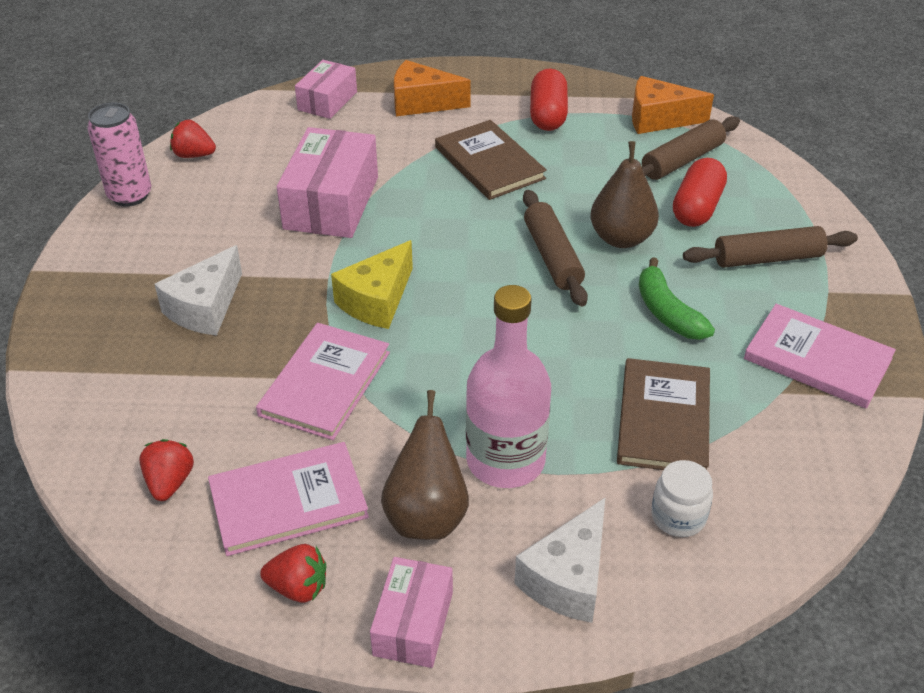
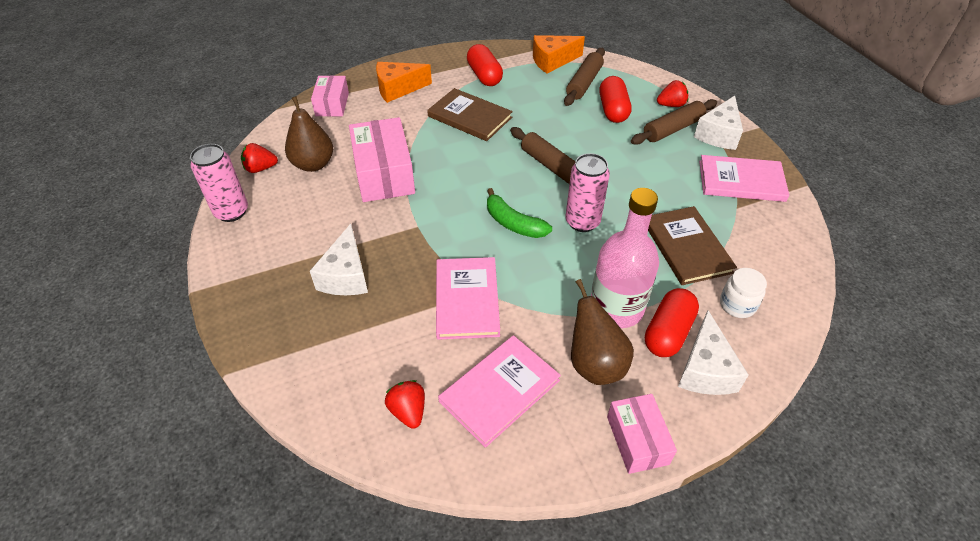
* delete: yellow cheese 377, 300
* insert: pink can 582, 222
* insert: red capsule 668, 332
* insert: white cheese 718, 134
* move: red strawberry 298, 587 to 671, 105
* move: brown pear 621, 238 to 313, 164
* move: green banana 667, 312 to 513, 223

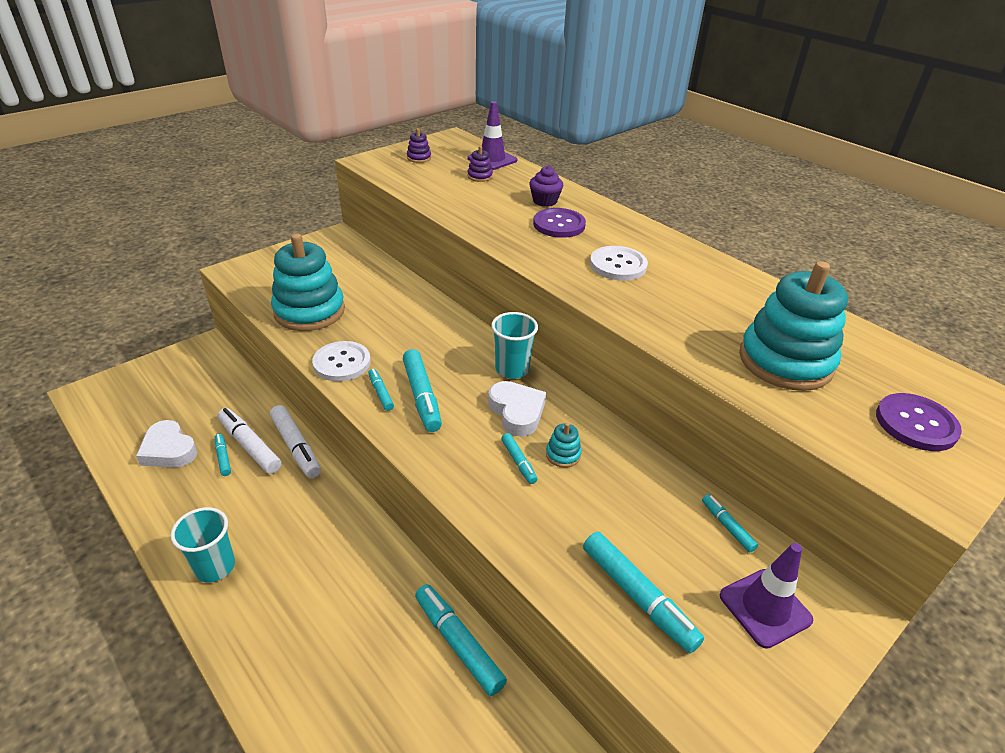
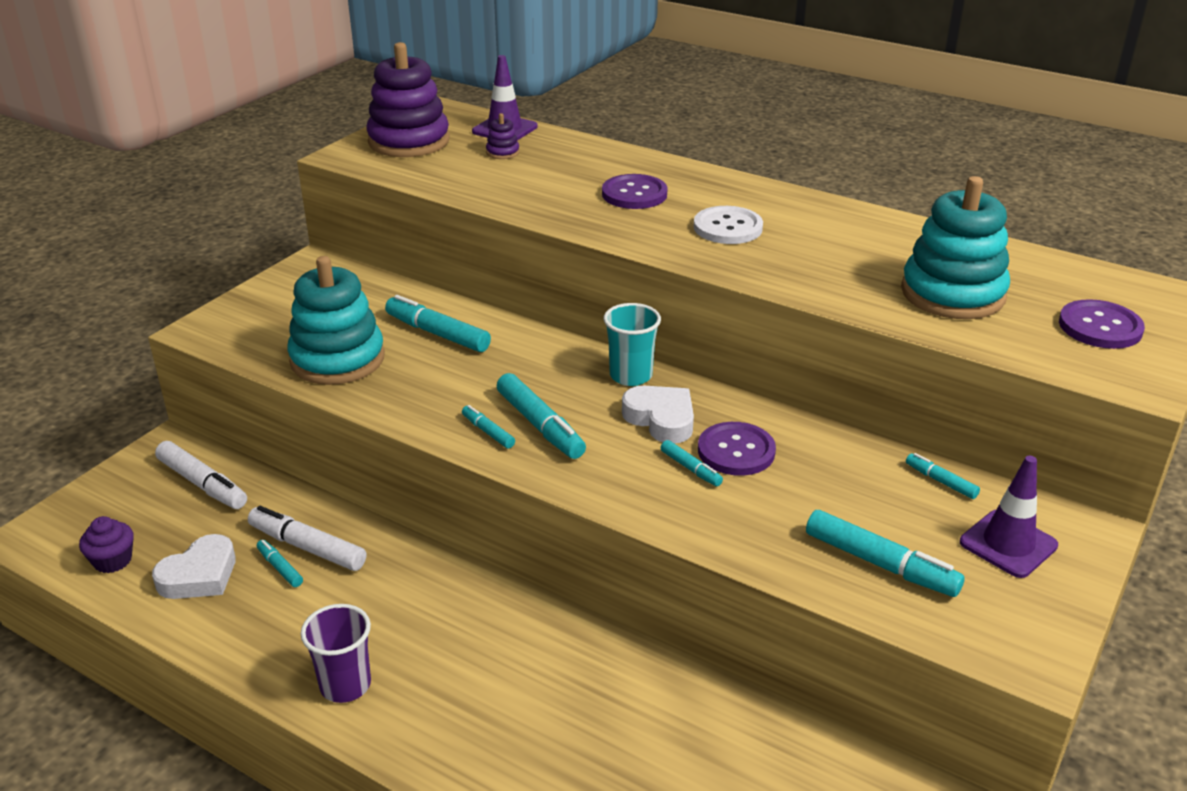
* delete: white button 342, 363
* move: white marker 296, 447 to 202, 484
* move: turquoise marker 458, 643 to 438, 334
* move: purple cupcake 545, 201 to 112, 560
* replace: turquoise stacking toy 563, 454 to purple button 736, 451
* recolor: turquoise cup 215, 567 to purple cup 345, 685
* rotate: white heart 169, 450 = 199, 575 75 degrees counterclockwise
* resize: purple stacking toy 419, 158 = 409, 141 x2.48

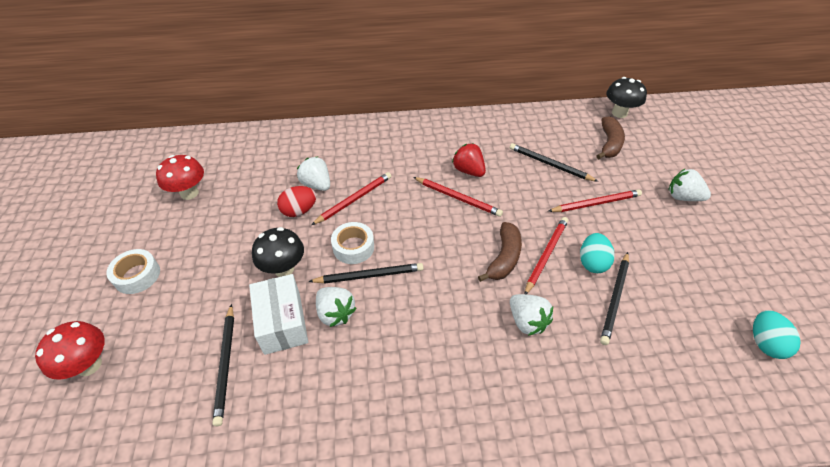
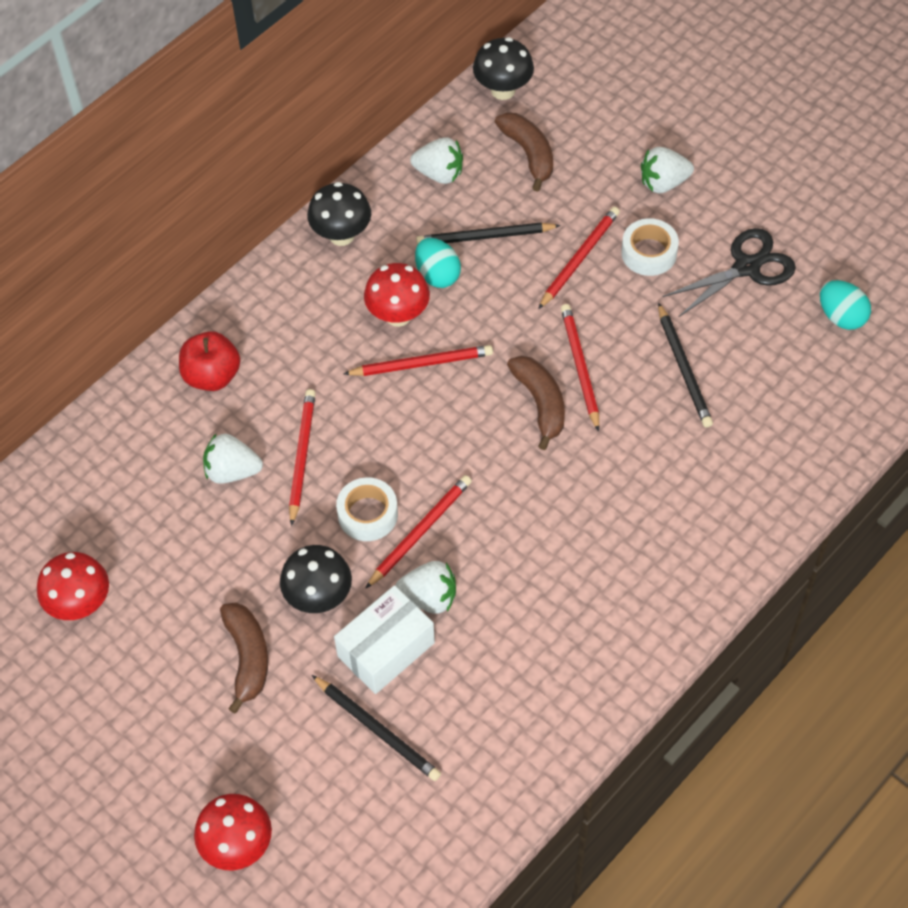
* delete: red egg 299, 211
* insert: red apple 212, 376
* insert: brown banana 247, 657
* insert: black mushroom 341, 235
* insert: black scissors 747, 267
* move: white tape 137, 275 to 649, 253
* move: white strawberry 527, 321 to 439, 173
* move: turquoise egg 592, 262 to 437, 275
* replace: red strawberry 468, 171 to red mushroom 398, 315
* recolor: black pencil 369, 275 to red pencil 420, 532
* rotate: white box 282, 323 = 386, 649 75 degrees counterclockwise

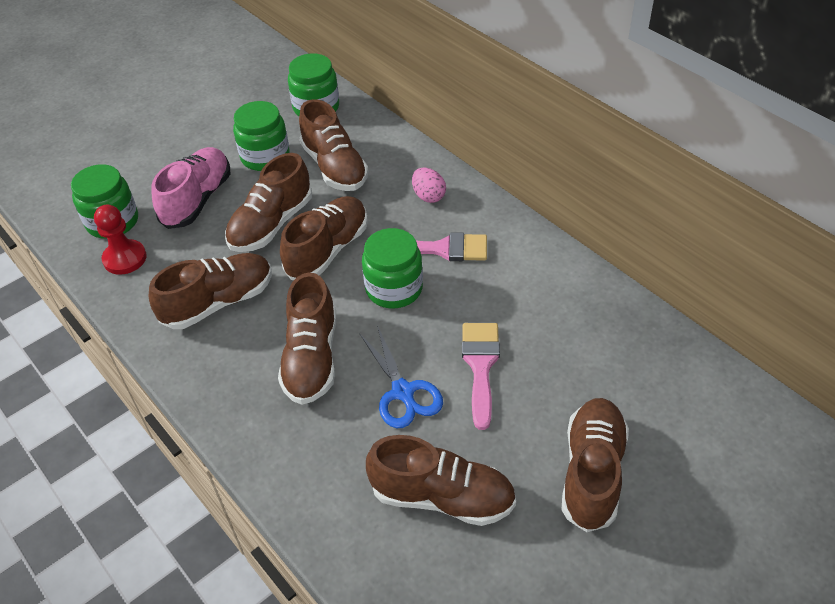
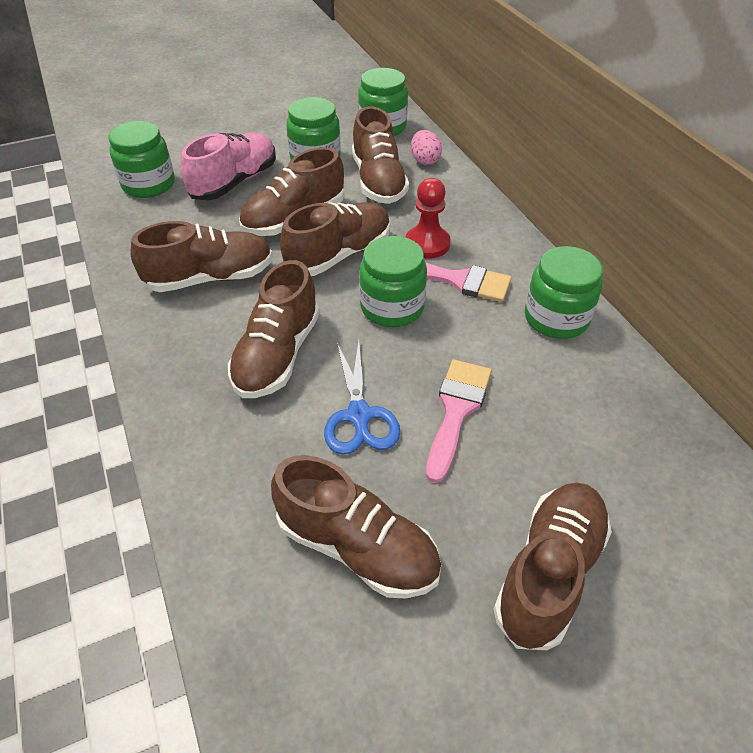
* insert: green jar 556, 318
* move: red pawn 125, 258 to 427, 244
* move: pink egg 428, 196 to 425, 160

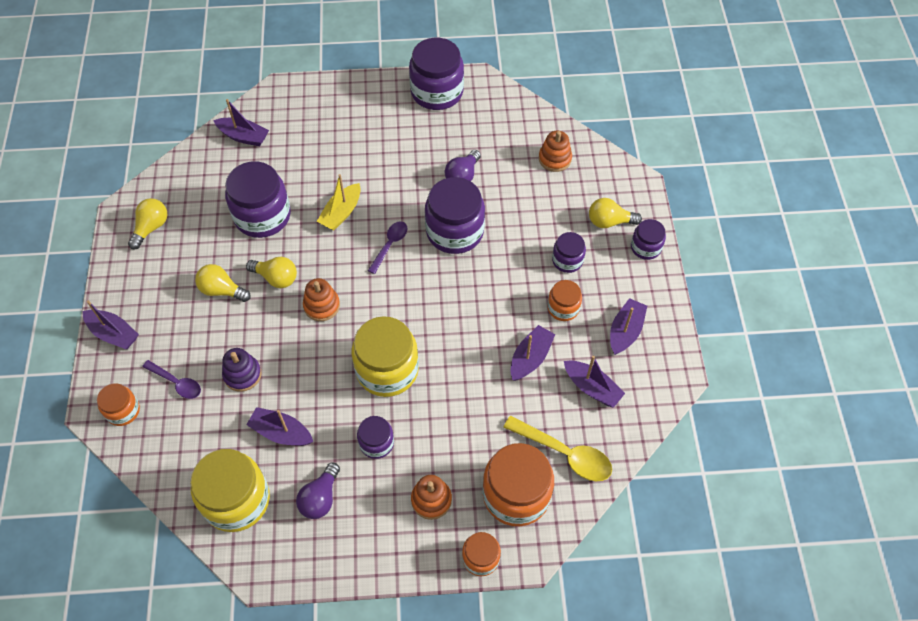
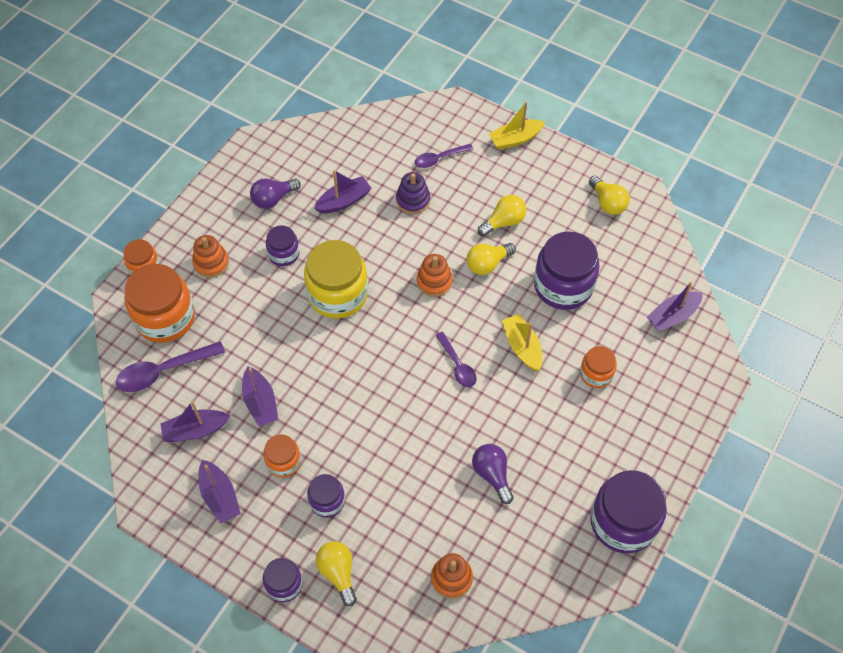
* delete: yellow jar 236, 500
* delete: purple jar 455, 231
* move: orange jar 123, 411 to 596, 374
* recolor: purple boat 113, 334 to yellow boat 515, 139
* recolor: yellow spoon 565, 453 to purple spoon 163, 371
* rotate: purple light bulb 320, 498 = 273, 199 90 degrees counterclockwise
* rotate: yellow light bulb 609, 222 = 338, 573 60 degrees counterclockwise

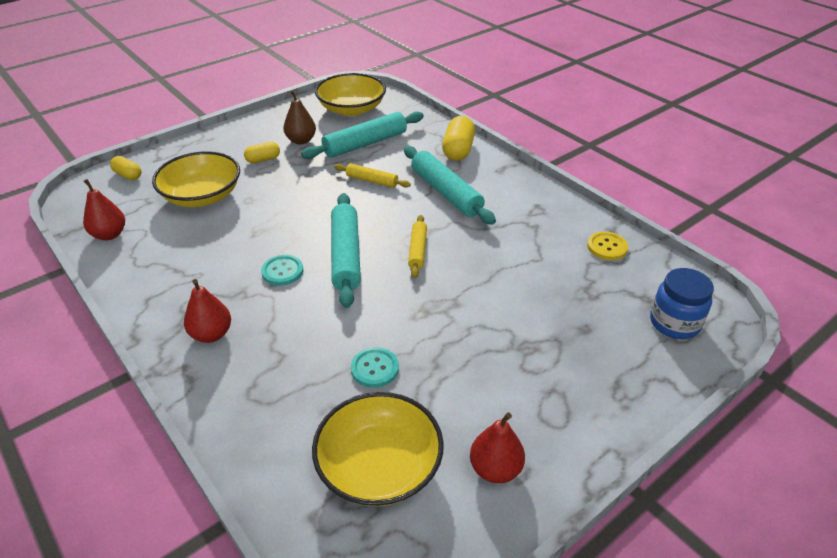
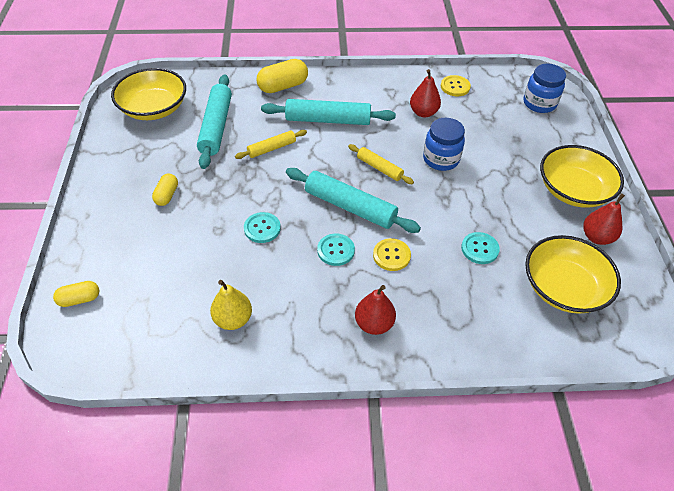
* delete: brown pear 301, 140
* insert: yellow pear 233, 319
* insert: turquoise button 262, 228
* insert: yellow button 391, 255
* insert: blue jar 441, 159
* move: red pear 109, 234 to 423, 112
* move: yellow bowl 202, 196 to 573, 190
* rotate: yellow capsule 458, 150 = 283, 86 75 degrees counterclockwise

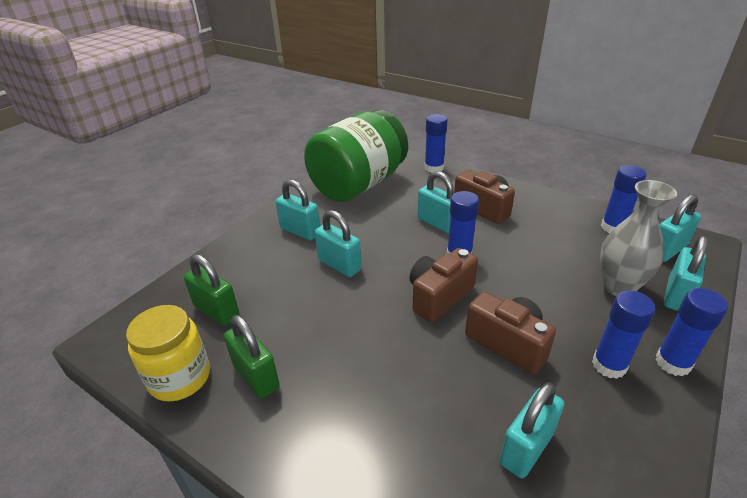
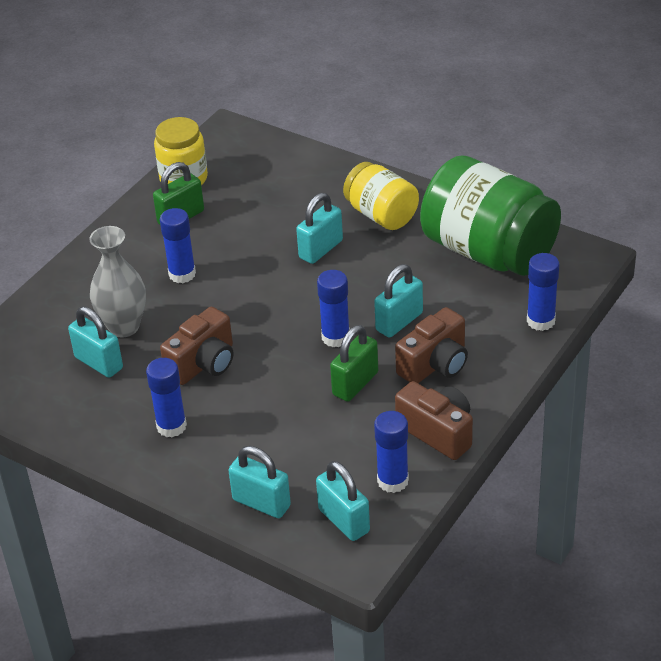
* move: green padlock 216, 311 to 355, 384
* move: brown camera 439, 296 to 438, 432
* move: grey vase 618, 287 to 124, 327
* move: blue glue stick 673, 363 to 182, 274
* replace: turquoise padlock 300, 231 to yellow jar 381, 215

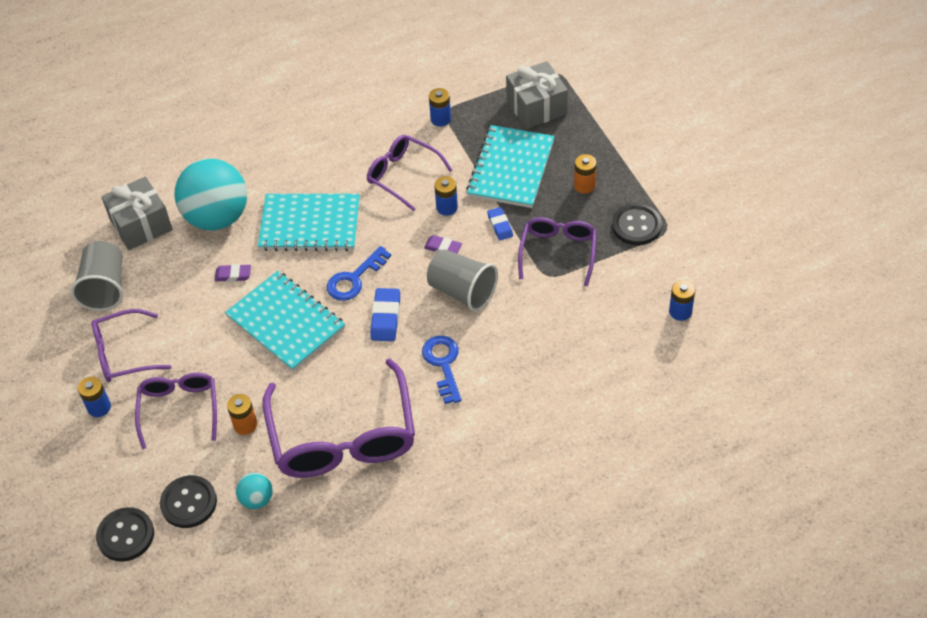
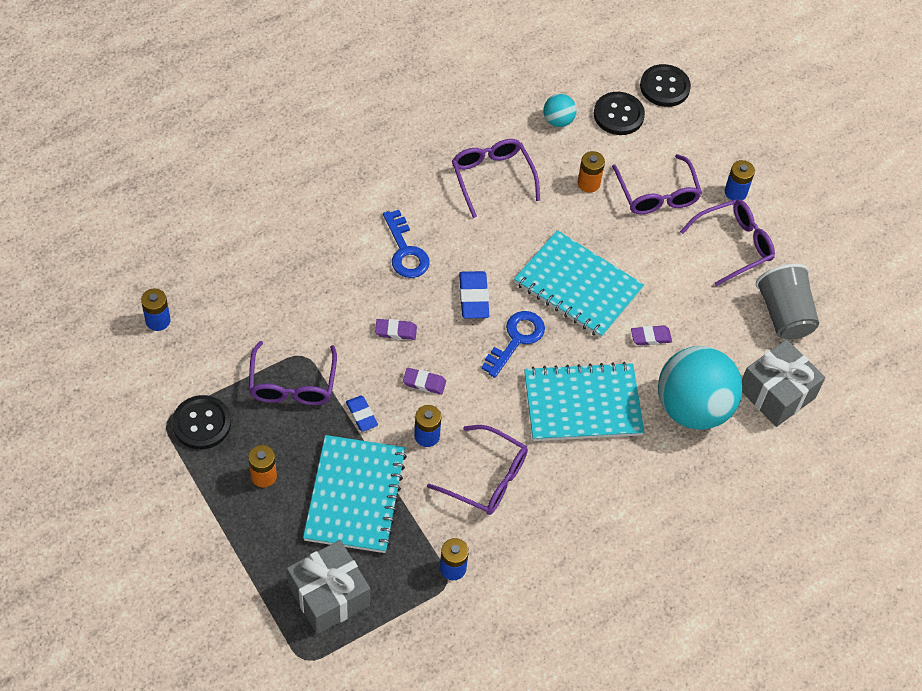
* replace: grey cup 462, 291 to purple eraser 396, 331
* resize: purple glasses 343, 435 = 492, 178 x0.57

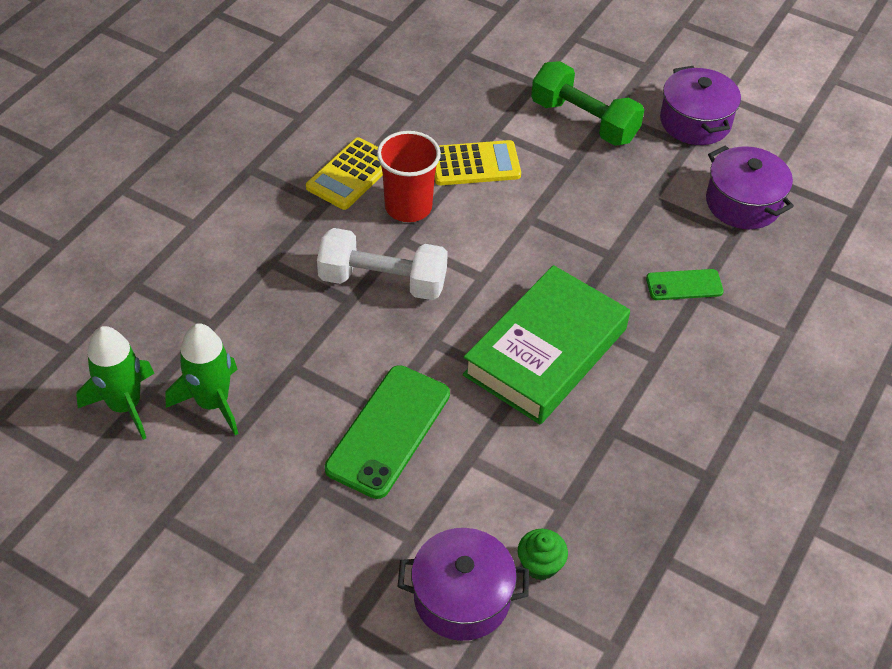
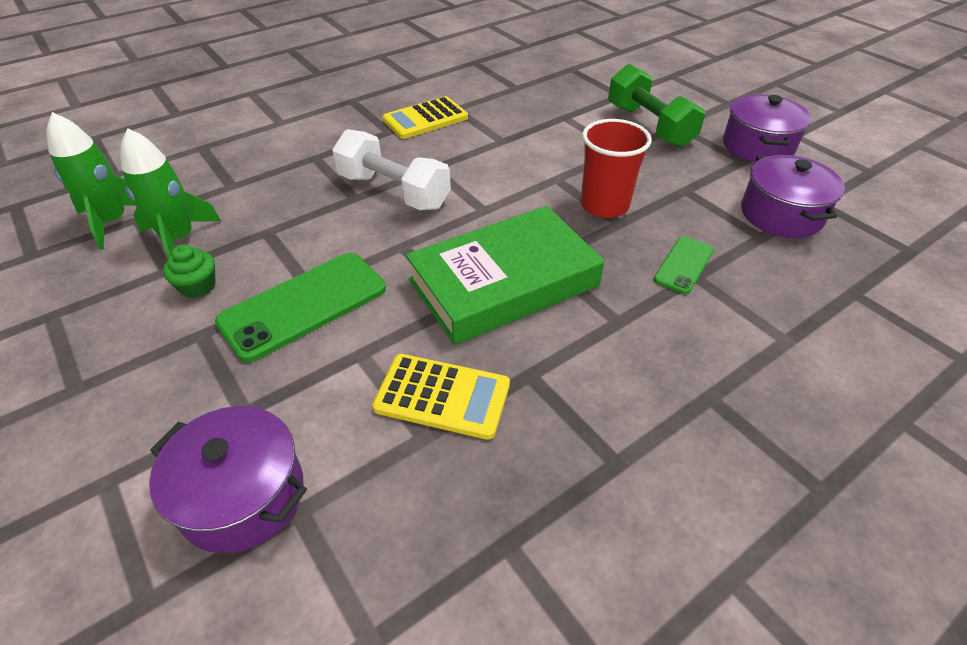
* move: red cup 408, 207 to 604, 205
* move: yellow calculator 475, 164 to 442, 396
* move: green cupcake 540, 564 to 198, 286
* rotate: green phone 684, 285 = 683, 265 75 degrees counterclockwise

